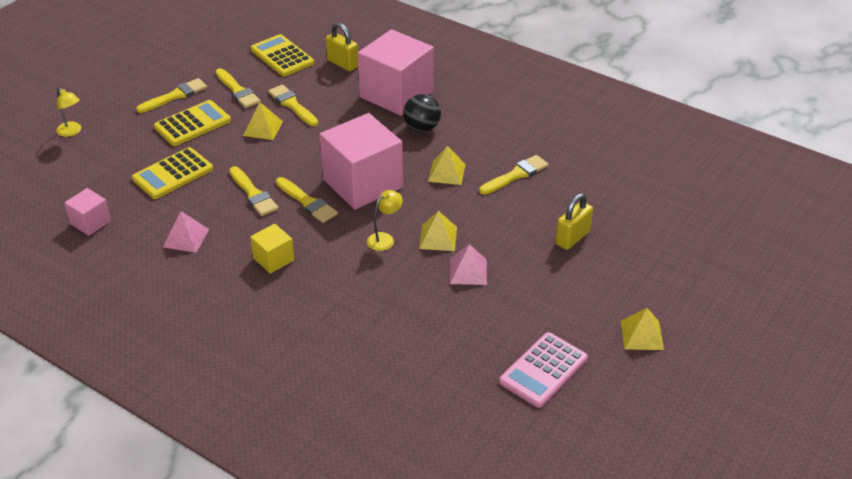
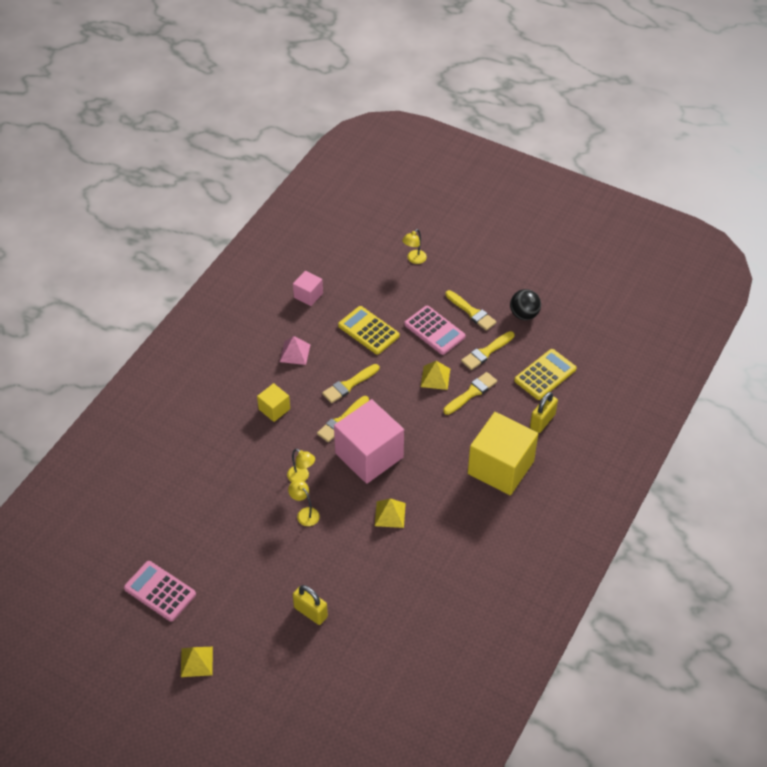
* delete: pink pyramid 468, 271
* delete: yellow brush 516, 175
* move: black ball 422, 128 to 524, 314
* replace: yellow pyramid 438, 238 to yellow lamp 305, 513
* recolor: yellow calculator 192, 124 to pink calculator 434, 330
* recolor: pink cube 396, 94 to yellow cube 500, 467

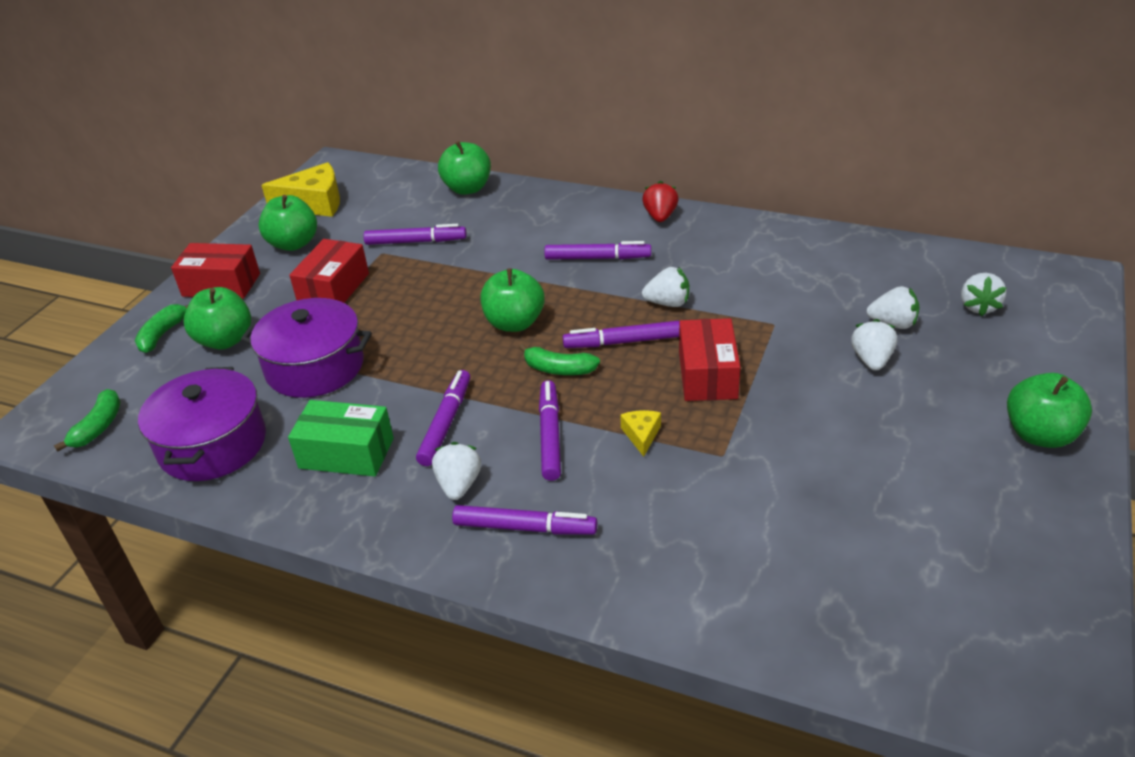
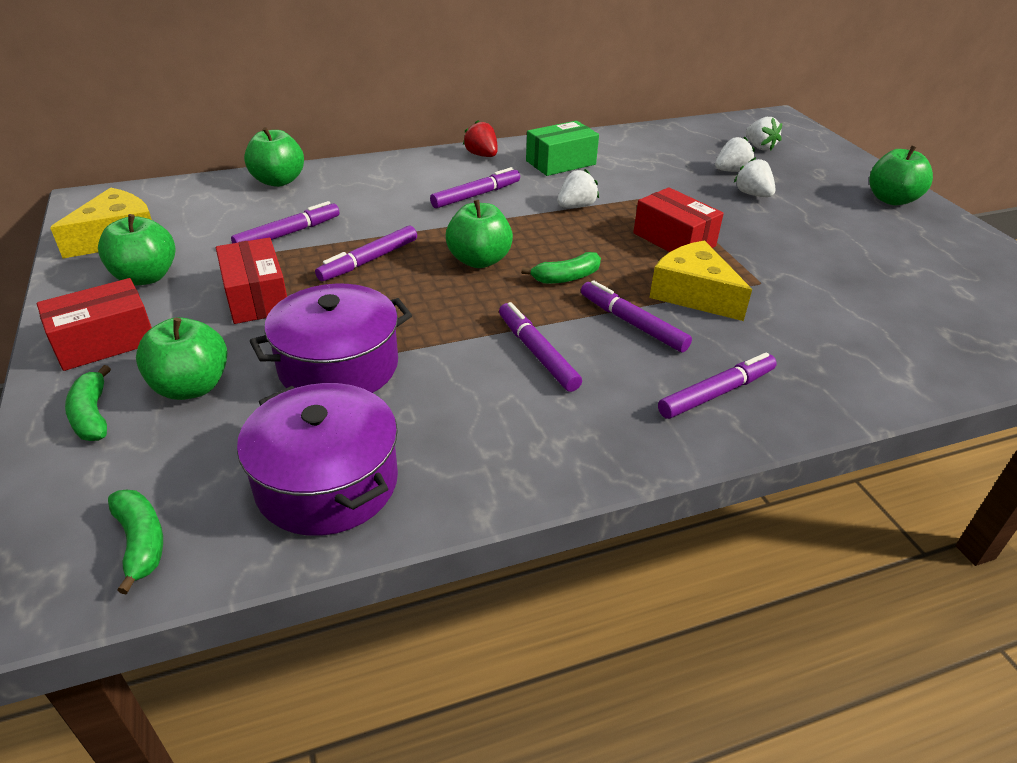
* delete: white strawberry 459, 485
* move: green box 346, 453 to 560, 163
* move: purple marker 622, 342 to 369, 261
* resize: yellow cheese 641, 435 = 693, 294 x2.08

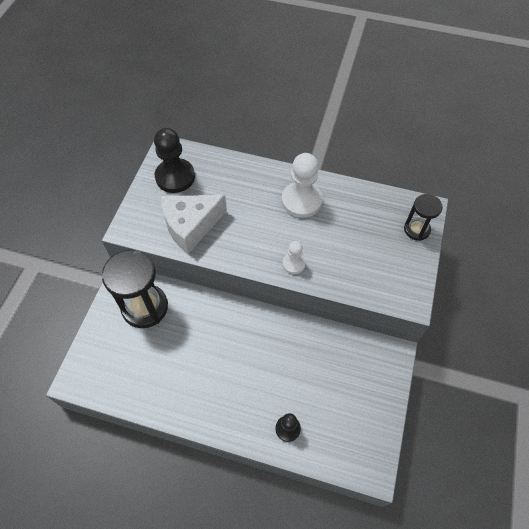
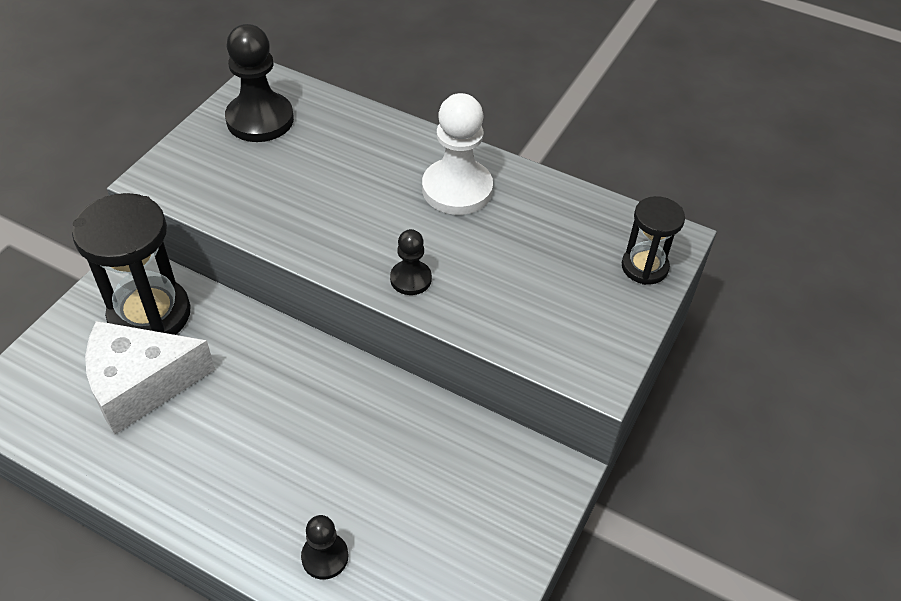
* move: white cheese 191, 226 to 141, 385
* recolor: white pawn 293, 263 to black pawn 410, 279

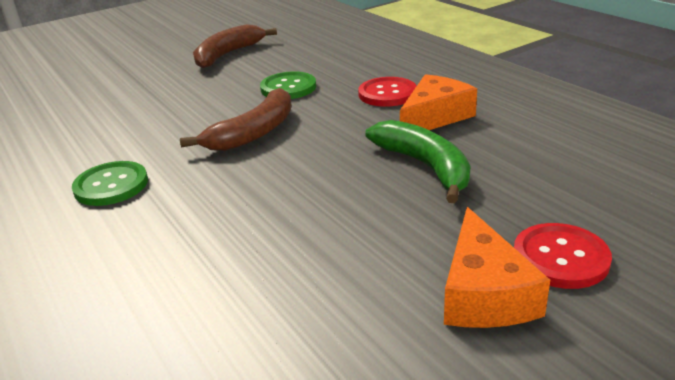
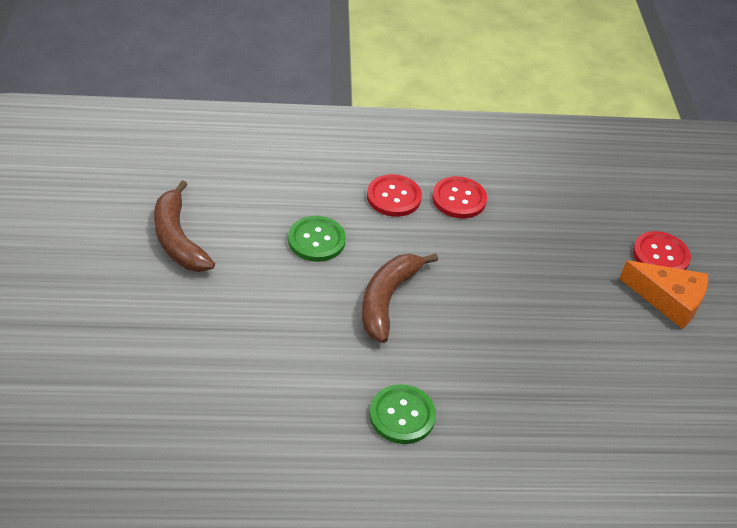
* delete: green banana 426, 167
* replace: orange cheese 434, 117 to red button 459, 199
* rotate: brown banana 254, 133 = 387, 299 135 degrees counterclockwise

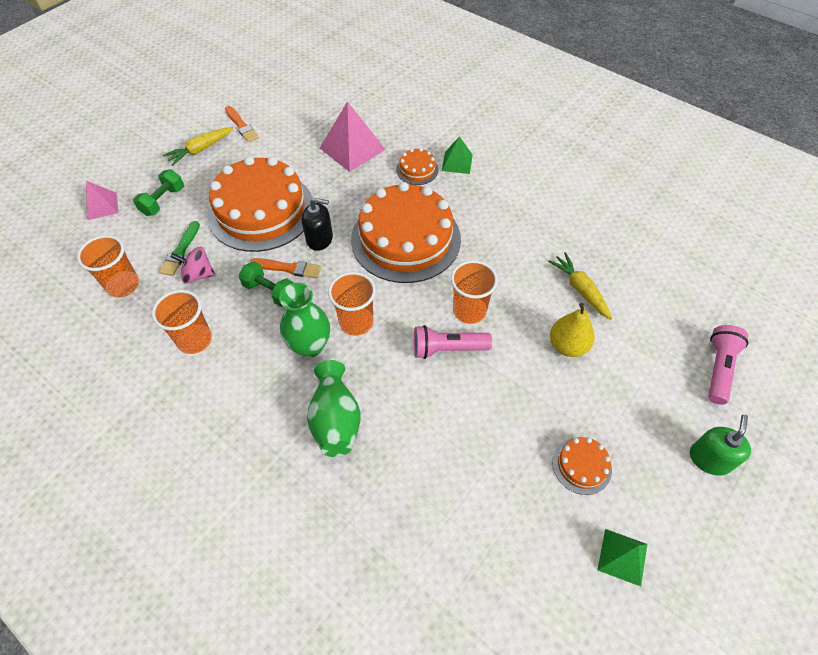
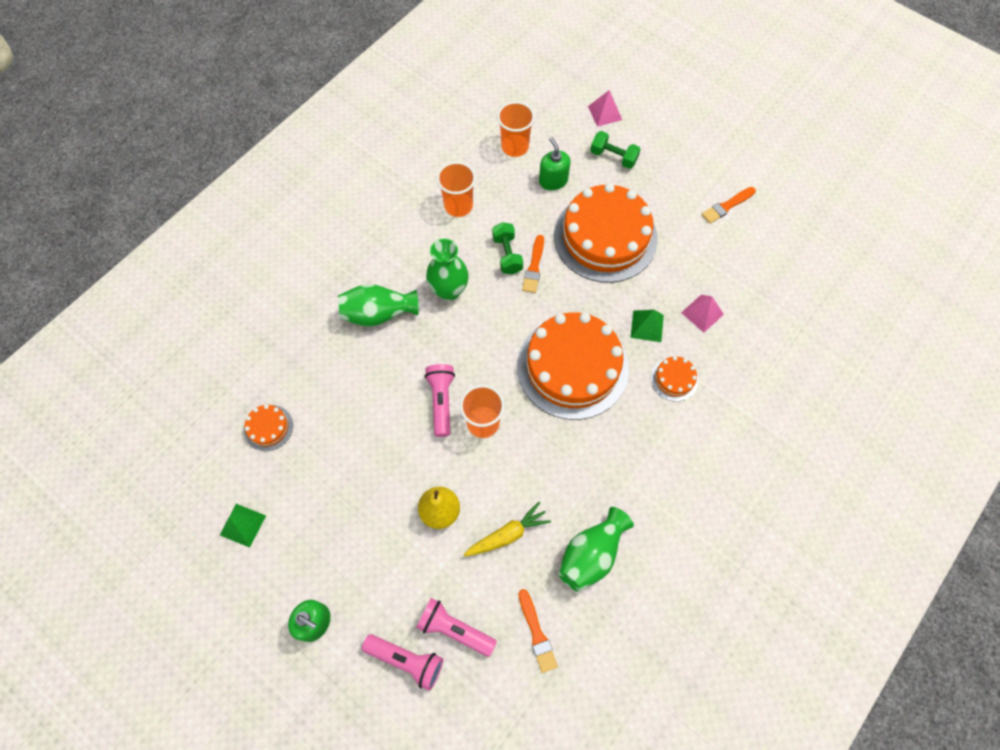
* delete: yellow carrot 200, 150
* delete: pink spinning top 198, 275
* delete: black soap dispenser 319, 239
* delete: orange cup 356, 322
* insert: pink flashlight 454, 629
* insert: orange brush 537, 633
* insert: green vase 591, 554
* move: green pyramid 457, 162 to 647, 326
* move: orange cake 581, 465 to 268, 427
* replace: green brush 180, 251 to green soap dispenser 553, 180
* rotate: green dumbbell 270, 292 = 507, 255 45 degrees counterclockwise
* resize: pink pyramid 352, 148 = 702, 313 x0.58

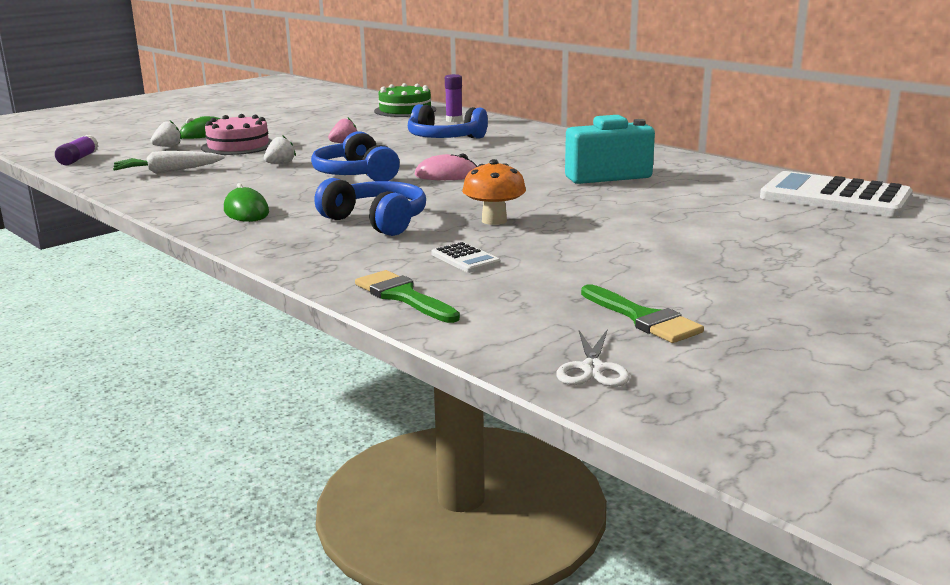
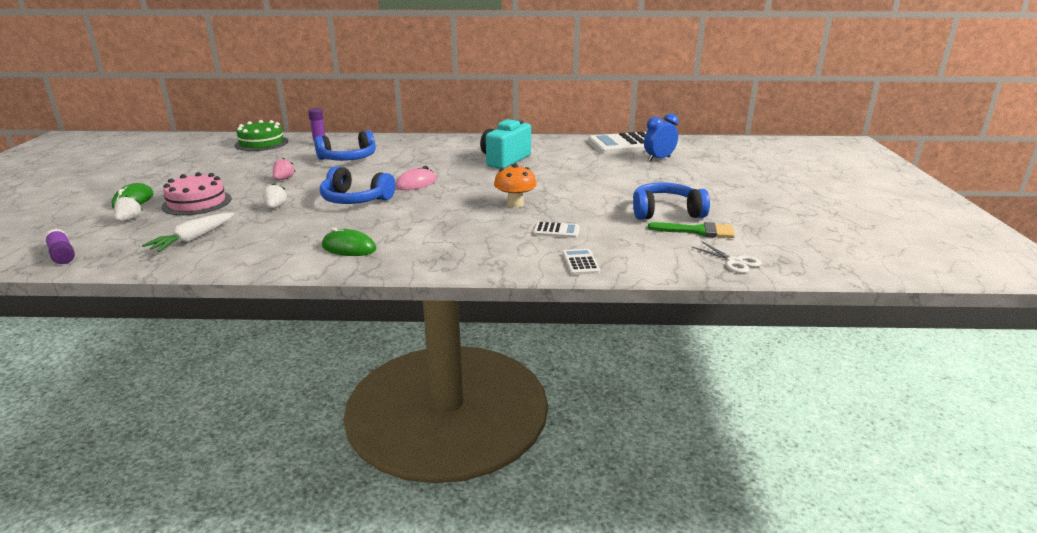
* insert: blue clock 659, 159
* move: blue headphones 377, 221 to 666, 212
* replace: green brush 403, 296 to white calculator 580, 263

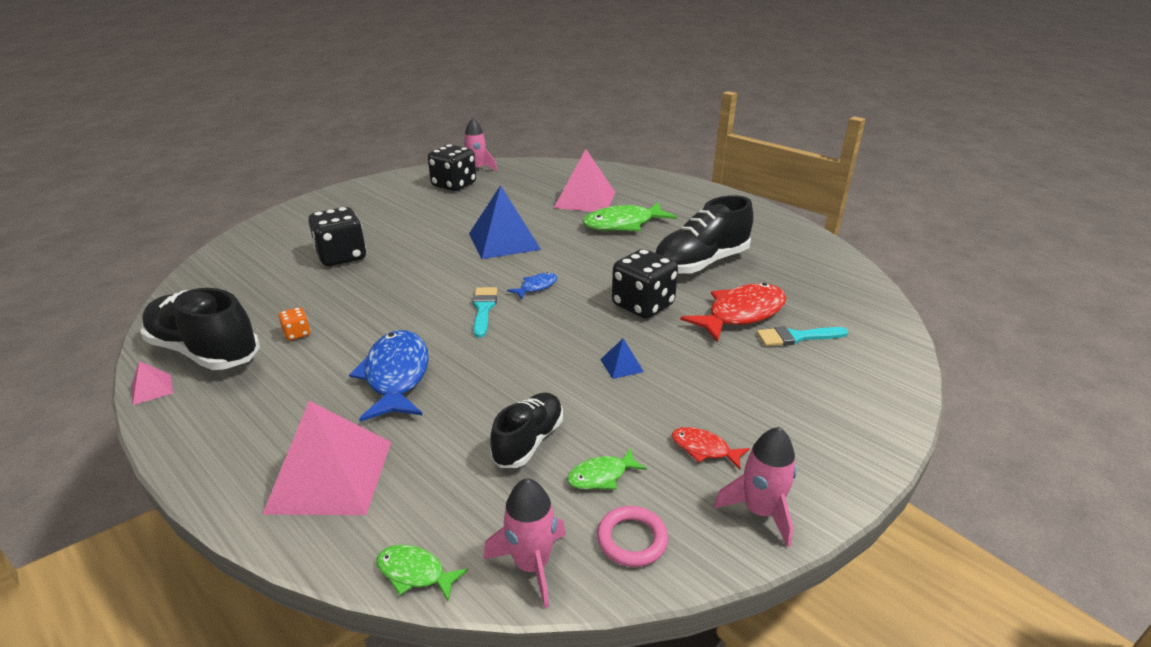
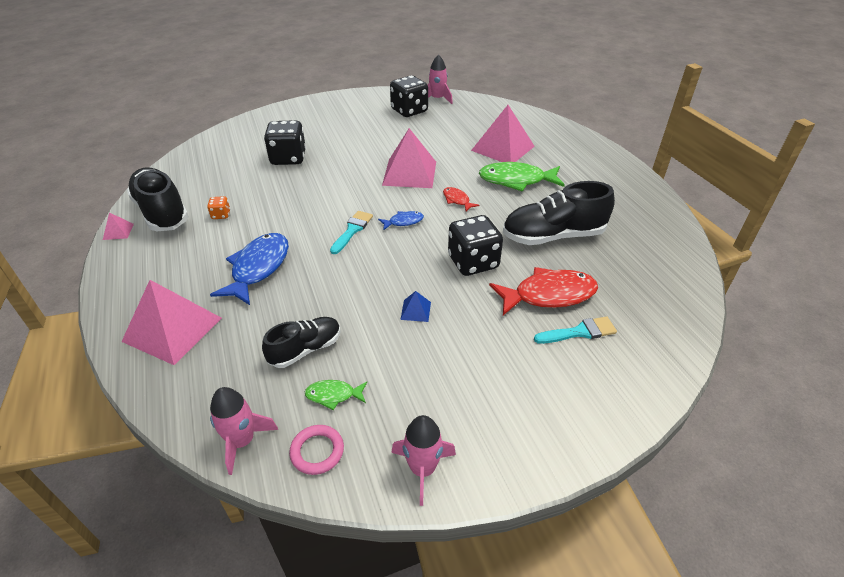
* delete: green fish 415, 573
* move: red fish 704, 449 to 457, 200
* recolor: blue pyramid 504, 241 to pink pyramid 410, 173
* rotate: turquoise brush 796, 337 = 579, 332 150 degrees clockwise

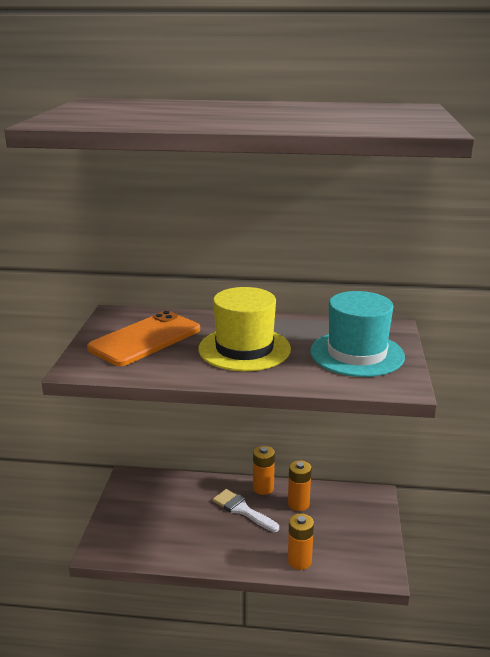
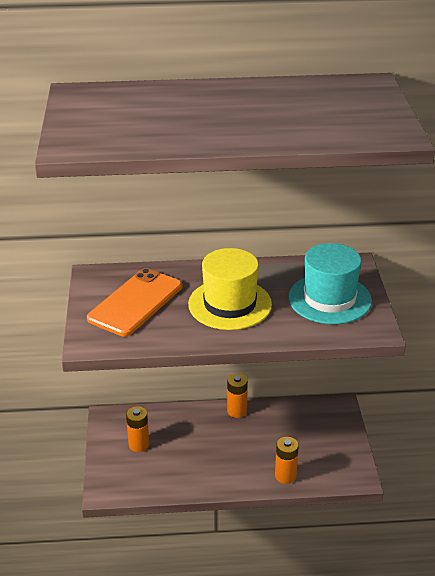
* delete: white brush 242, 510
* move: orange battery 298, 504 to 139, 445

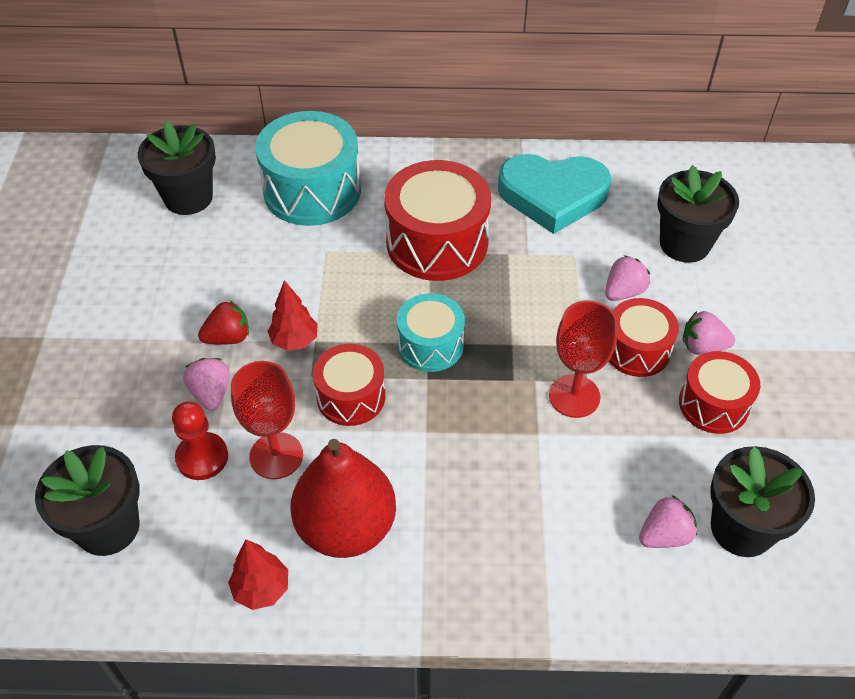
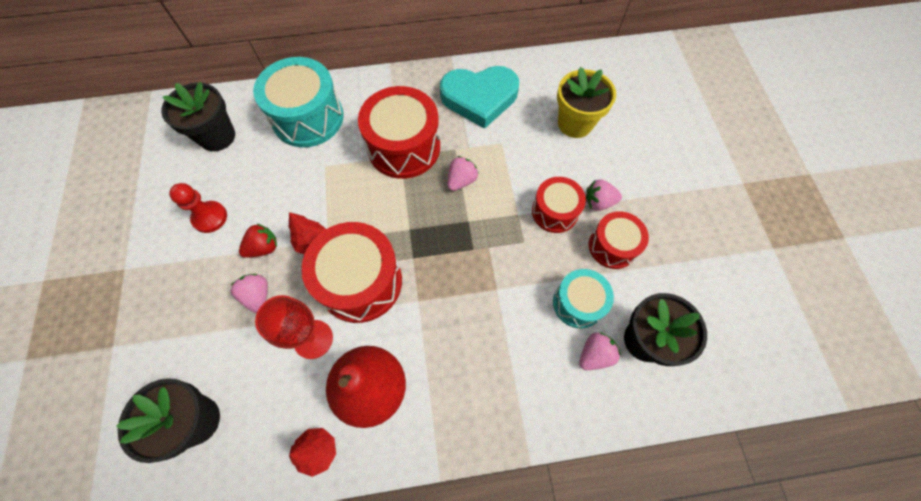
* delete: red goblet 574, 396
* move: red pawn 202, 457 to 210, 217
* move: turquoise drum 430, 345 to 578, 303
* move: pink strawberry 623, 292 to 461, 181
* recolor: black flower pot 684, 244 to yellow flower pot 575, 123
* resize: red drum 351, 397 = 360, 282 x1.68

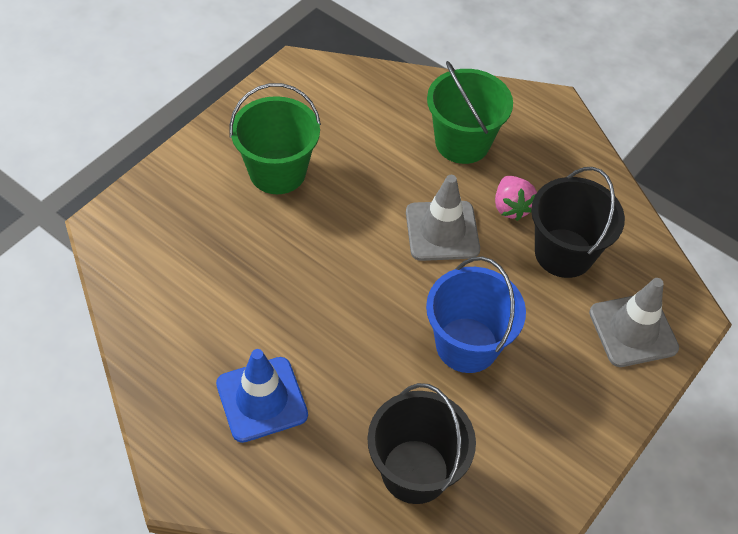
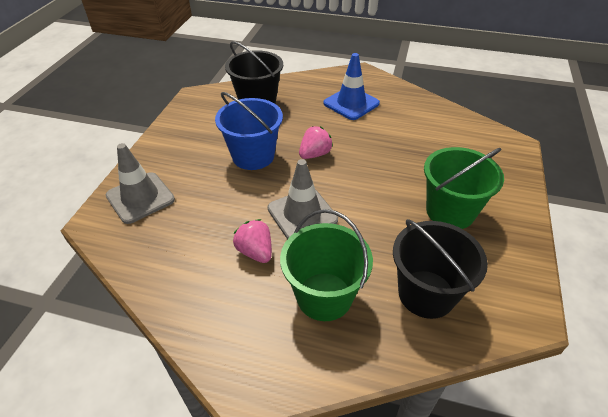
* insert: pink strawberry 315, 154
* move: black bucket 563, 253 to 426, 294

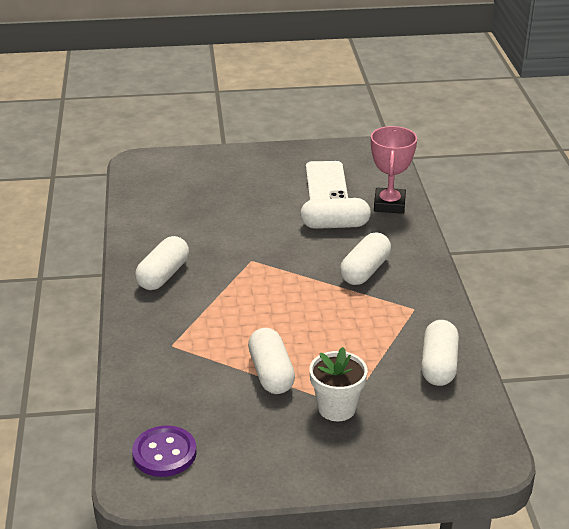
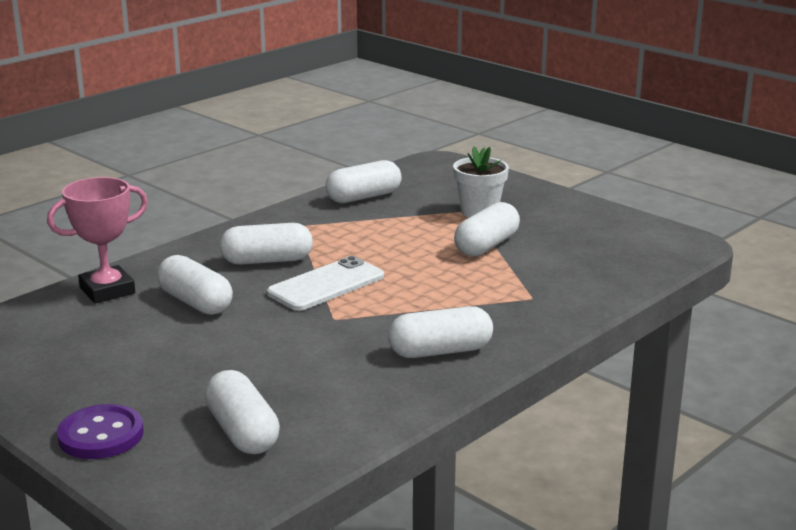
* insert: white capsule 243, 432
* move: purple button 164, 453 to 101, 435
* move: white phone 326, 184 to 326, 285

